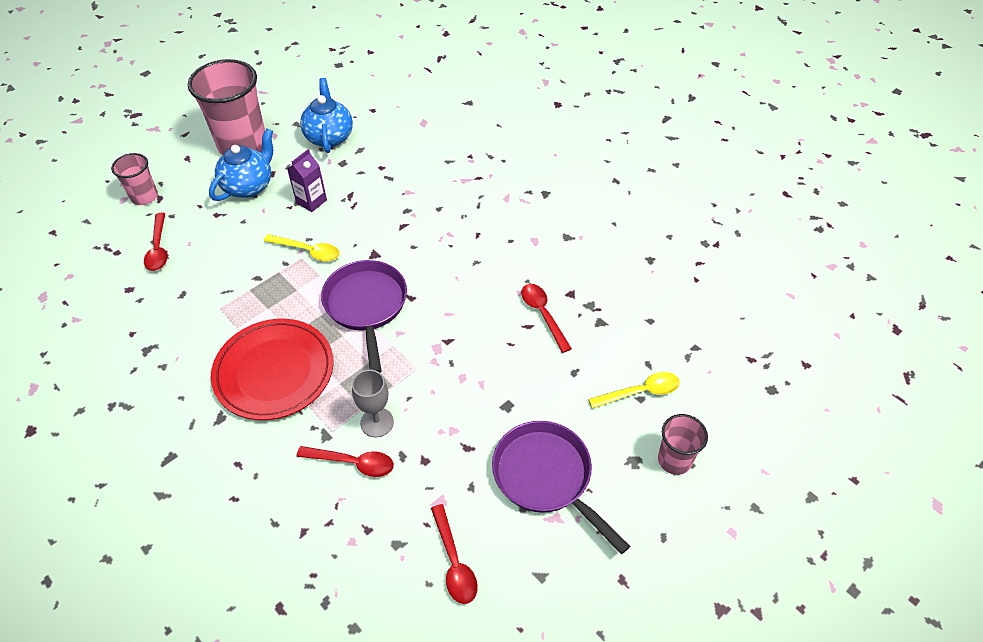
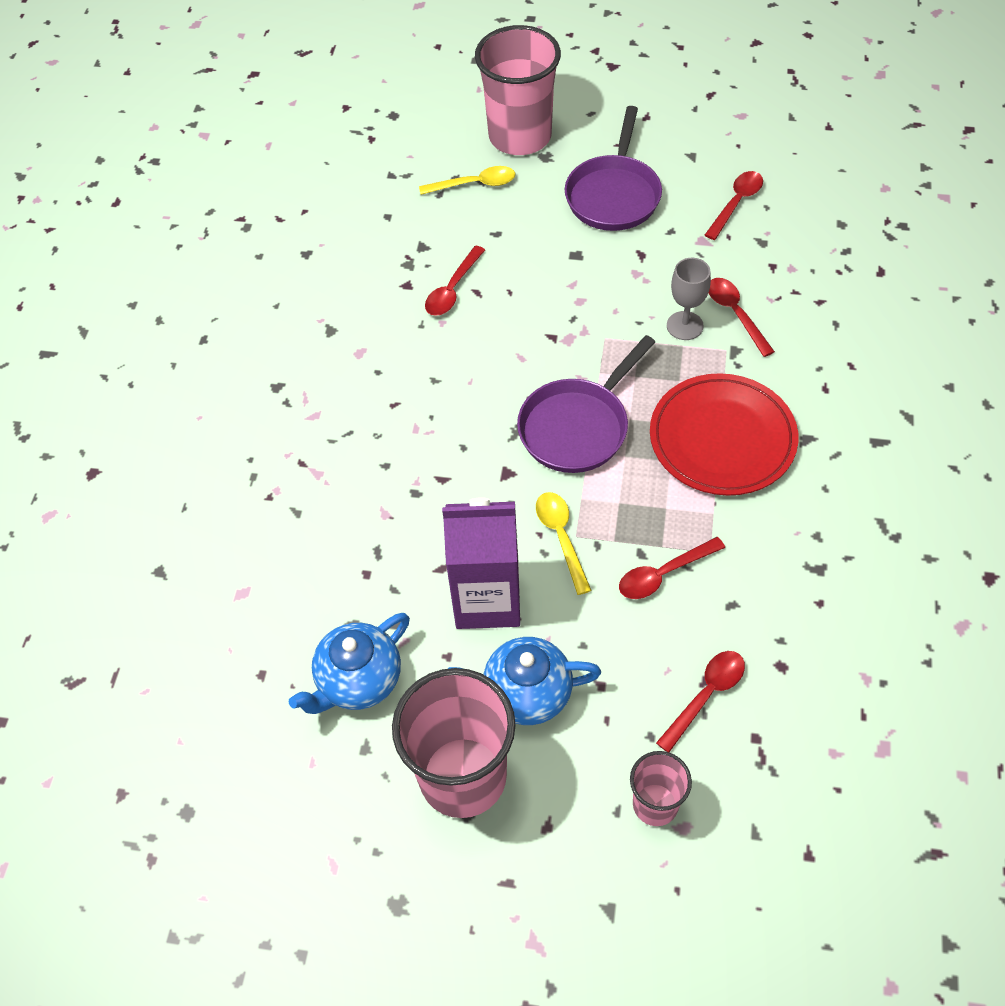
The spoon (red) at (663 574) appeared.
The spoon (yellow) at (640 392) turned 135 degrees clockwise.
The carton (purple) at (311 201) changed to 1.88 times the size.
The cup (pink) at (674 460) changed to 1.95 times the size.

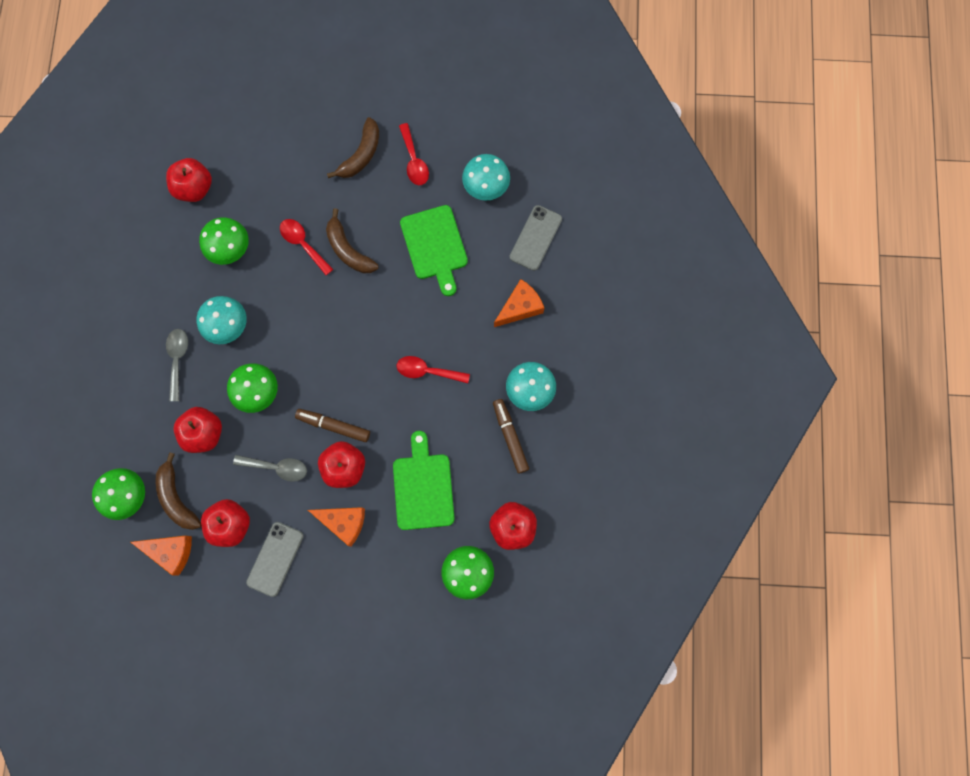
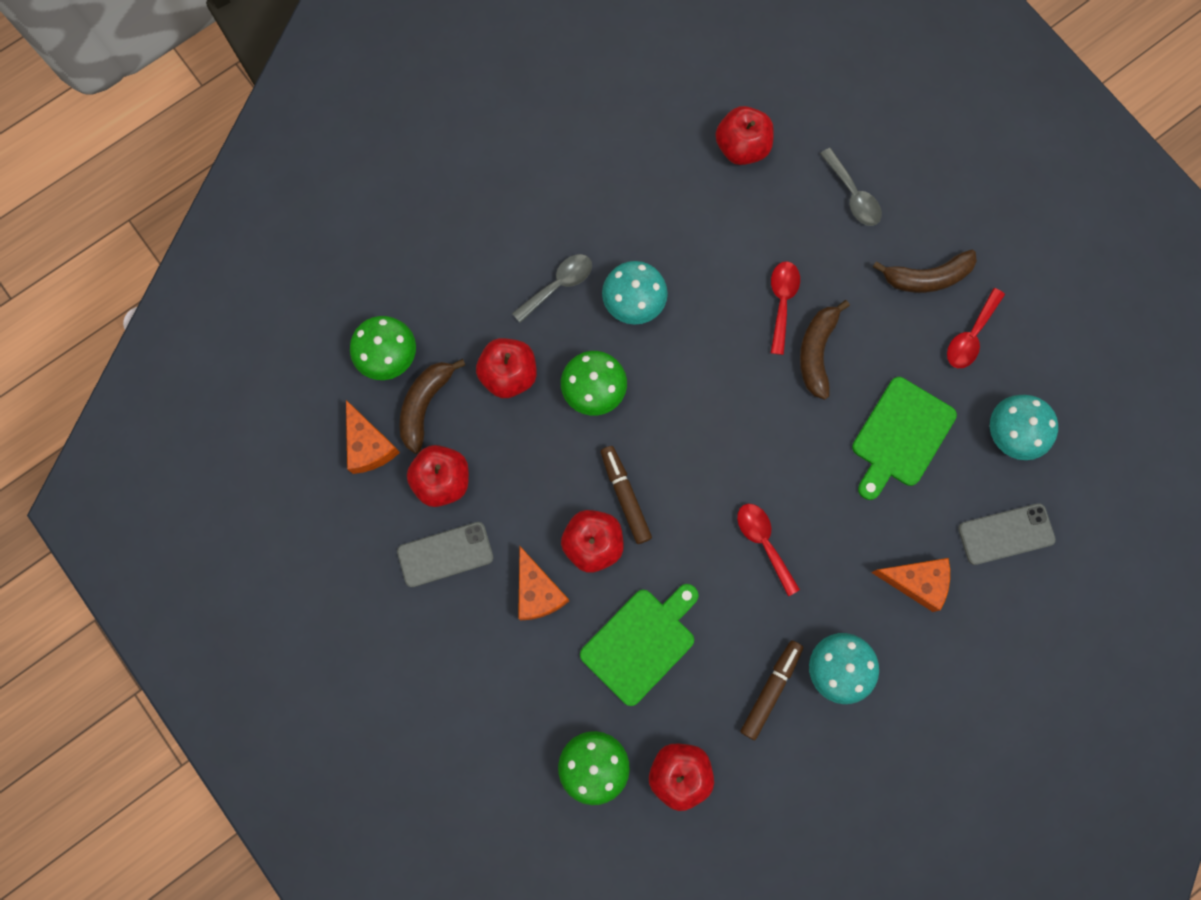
The mushroom (green) at (229 248) disappeared.
The spoon (grey) moved from (276 467) to (852 195).

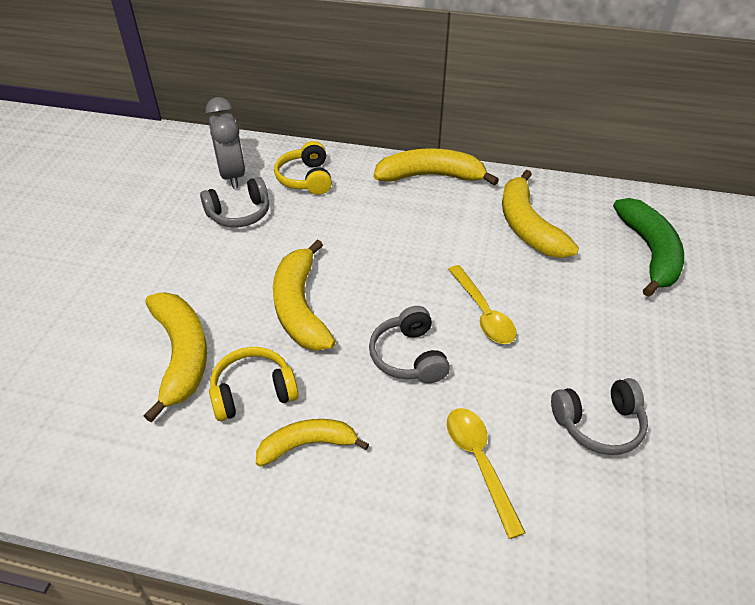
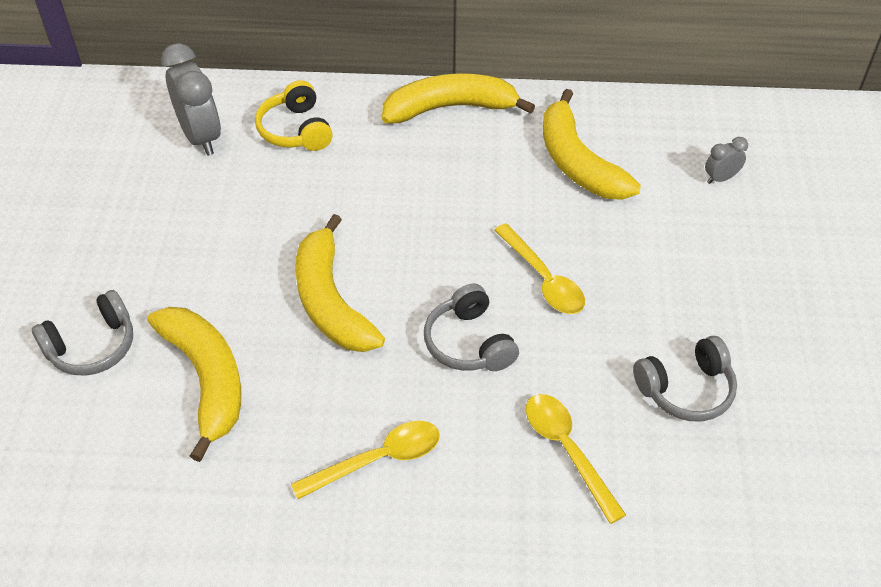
The headphones (yellow) at (253 392) disappeared.
The headphones (grey) moved from (239 213) to (92 346).
The banana (yellow) at (307 445) was replaced by the spoon (yellow) at (378 459).
The banana (green) at (649 252) was replaced by the clock (grey) at (720 178).

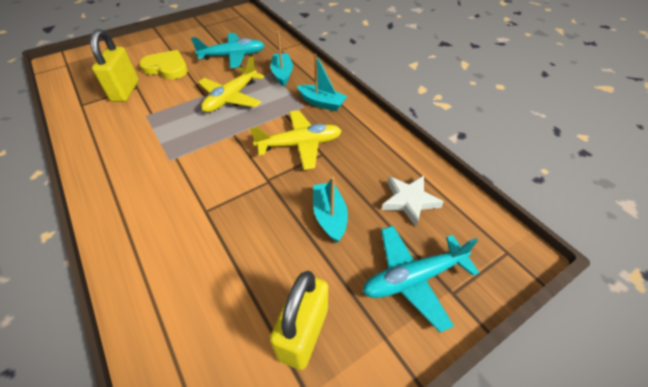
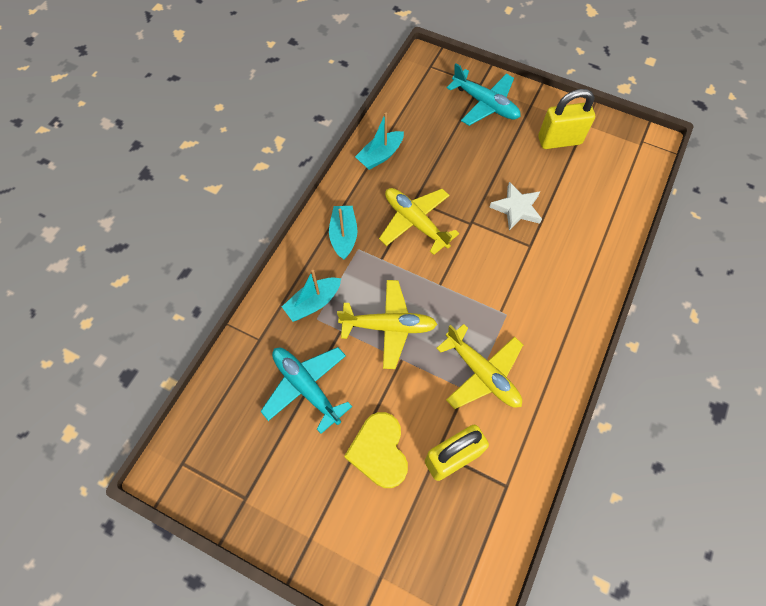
The plane (yellow) at (482 373) appeared.
The boat (turquoise) moved from (329 216) to (380 155).
The star (white) moved from (409 201) to (516 208).

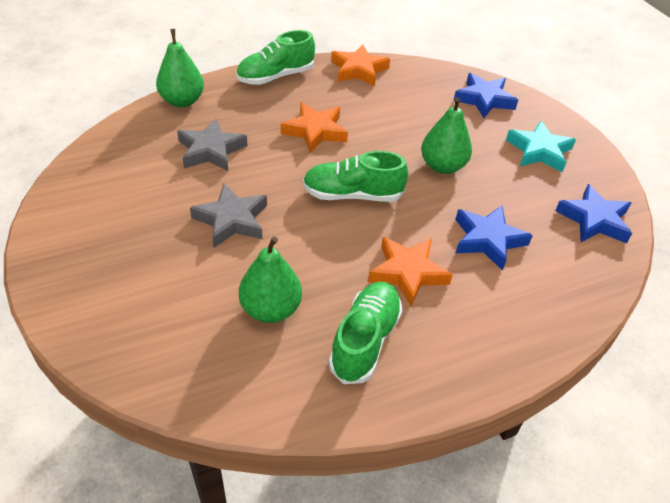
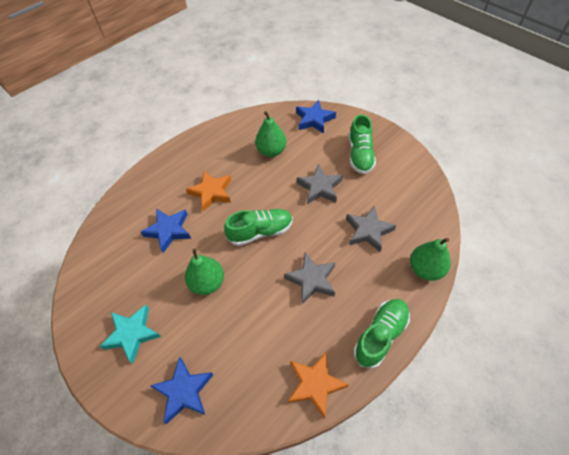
The shoe (green) moved from (365 340) to (360 155).
The star (blue) moved from (594 220) to (314 120).
The star (orange) at (315 131) became the star (grey) at (312 280).

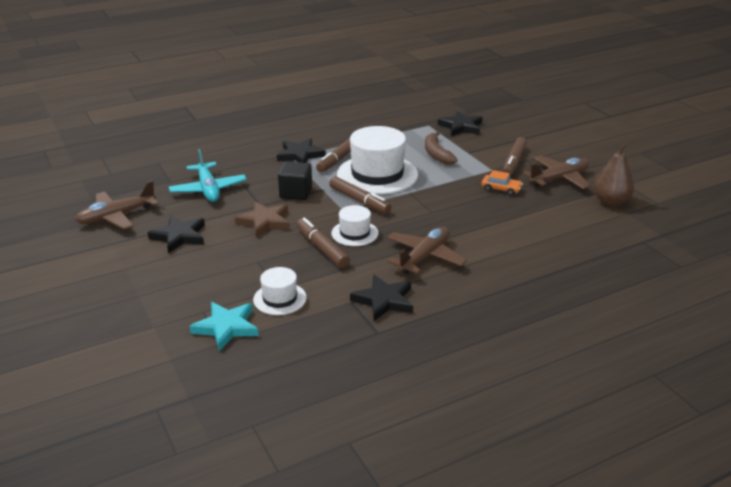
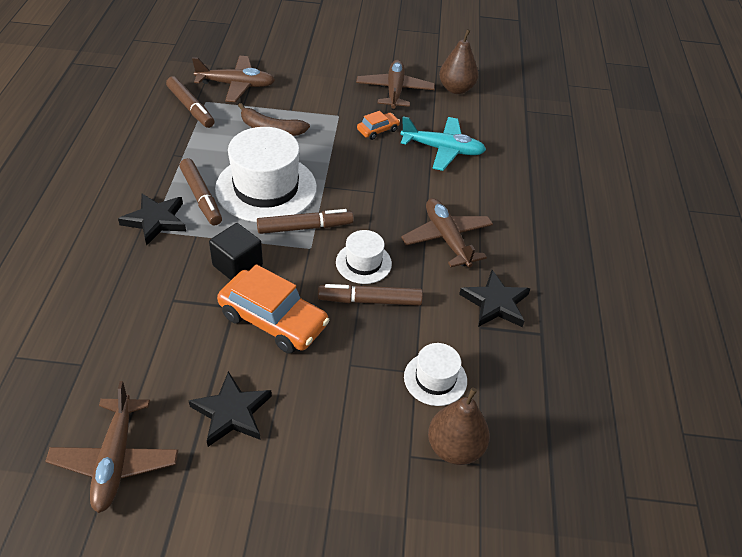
The plane (turquoise) moved from (208 189) to (442 149).
The marker (brown) moved from (514 162) to (190 107).
The star (turquoise) at (226 327) was replaced by the pear (brown) at (455 448).
The star (brown) at (264 221) was replaced by the car (orange) at (273 320).
The star (black) at (461 127) was replaced by the plane (brown) at (236 85).

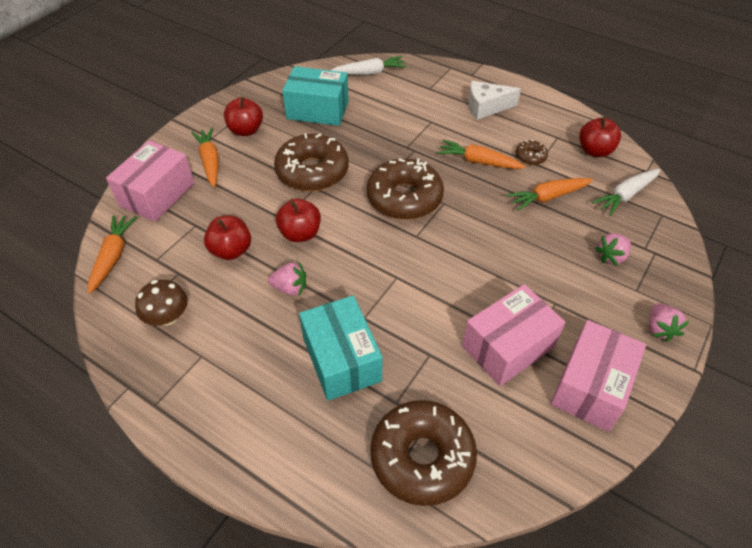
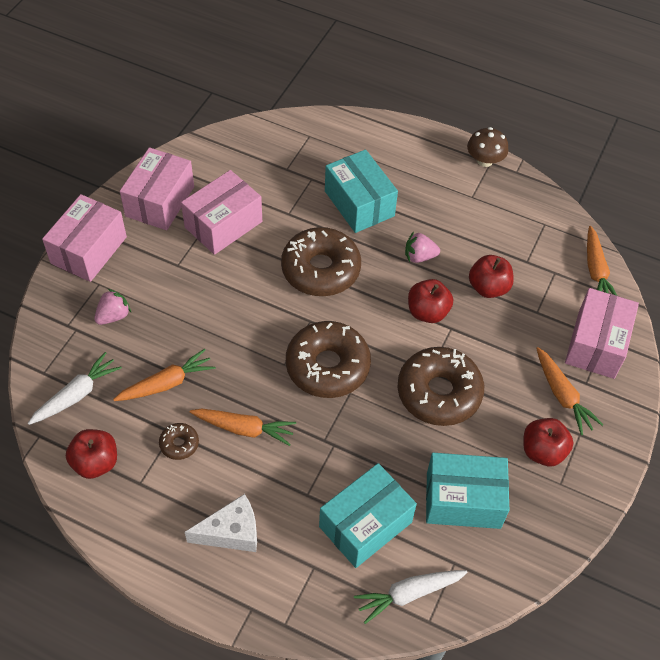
The box (turquoise) at (365 524) appeared.
The mushroom (brown) moved from (167 317) to (485 160).
The donut (brown) moved from (422 457) to (320 269).
The strawberry (pink) at (660 329) was replaced by the box (pink) at (89 250).

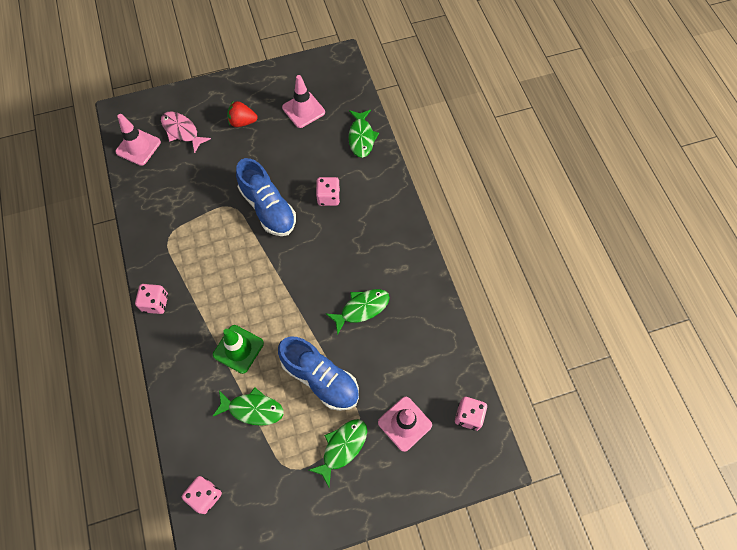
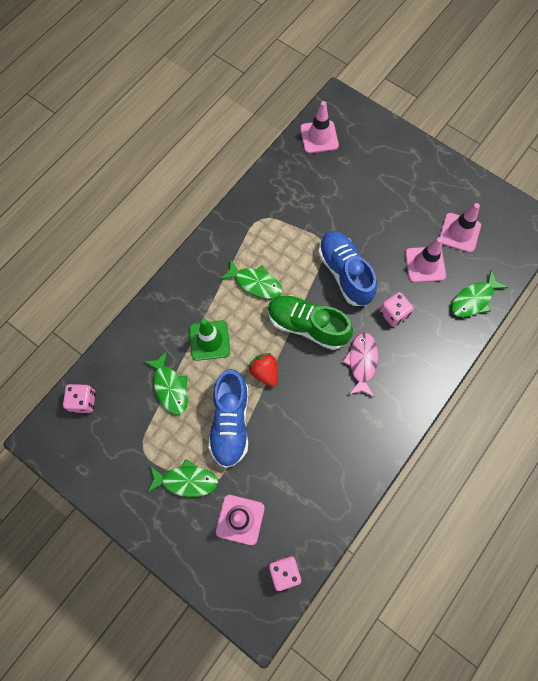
The dice (pink) at (155 303) disappeared.
The shoe (green) at (307 326) appeared.
The traffic cone (pink) at (425 264) appeared.
The fish (pink) moved from (182 131) to (362 362).
The strawberry (red) moved from (242 122) to (265 372).
The fish (green) moved from (361 308) to (255 283).
The shoe (blue) at (268 208) turned 135 degrees clockwise.

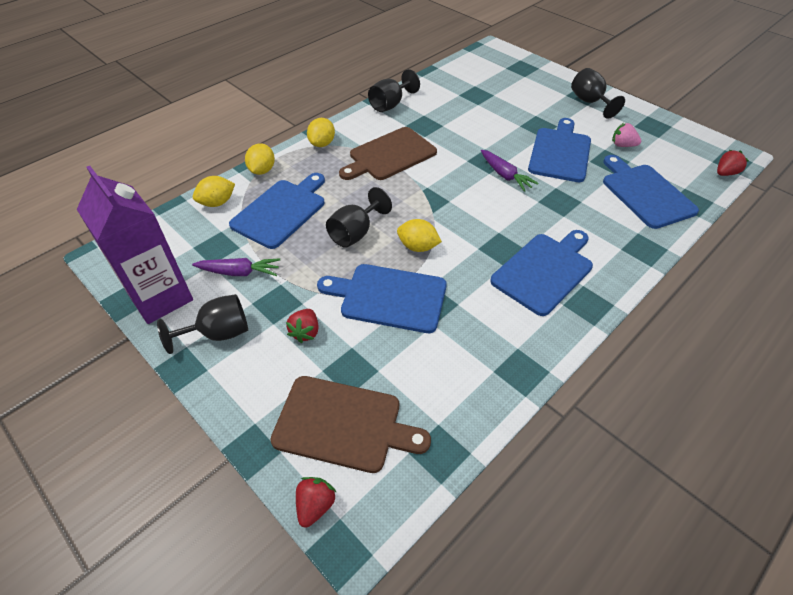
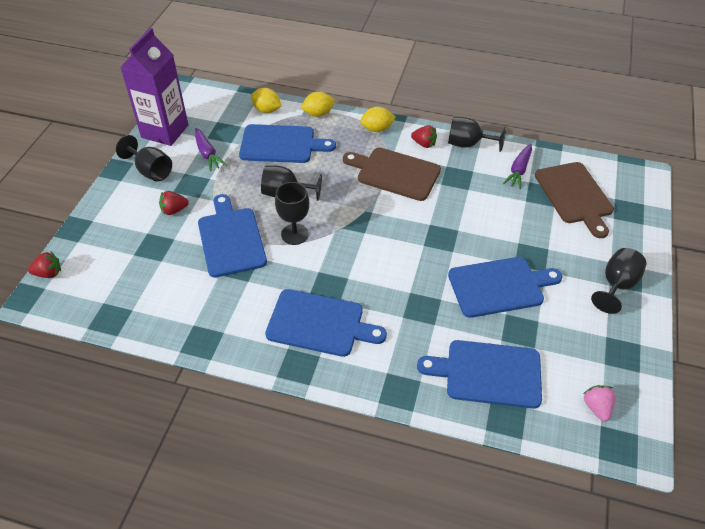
The cutting board (brown) moved from (343 424) to (574 195).
The carrot (purple) moved from (505 175) to (518 170).
The strawberry (pink) moved from (622 145) to (596 407).
The strawberry (red) moved from (725 173) to (424 144).
The lemon (yellow) at (418 247) was replaced by the goblet (black) at (294 234).
The cutting board (blue) at (645 193) turned 120 degrees counterclockwise.

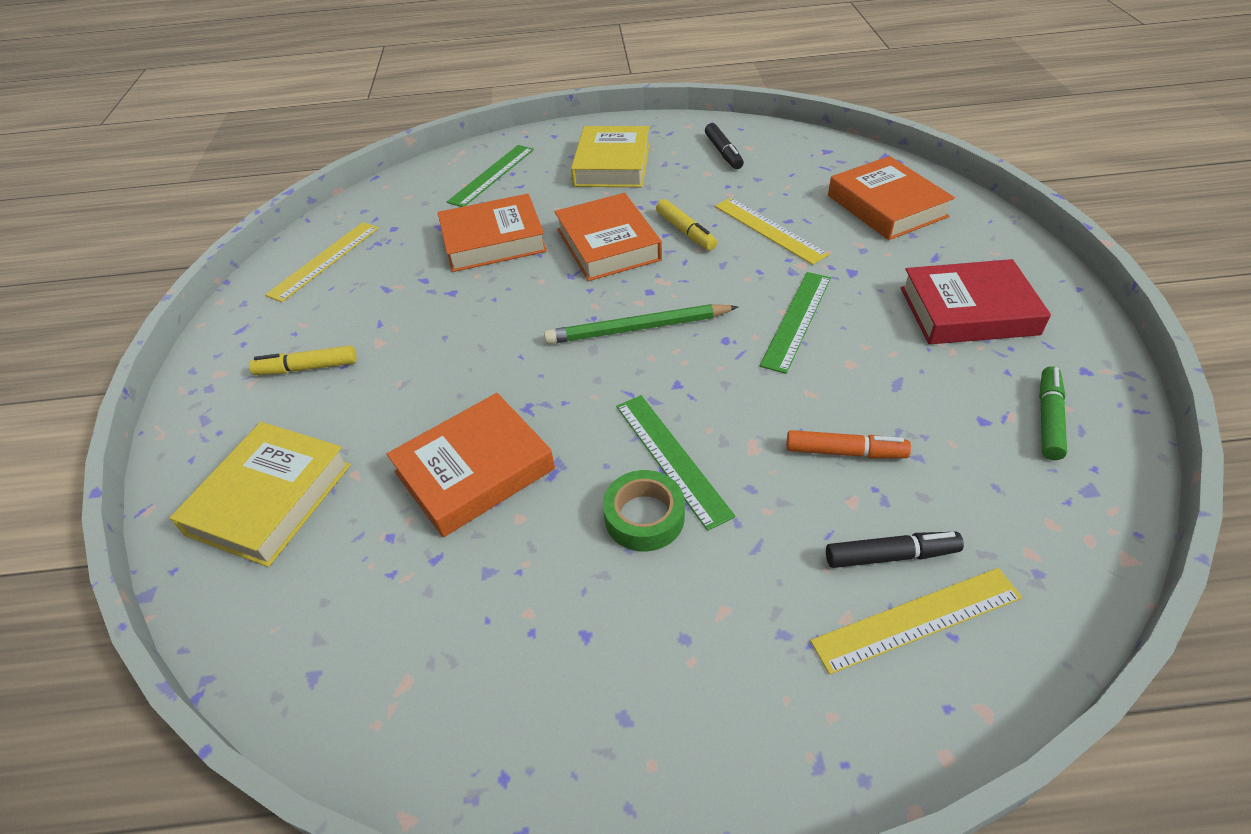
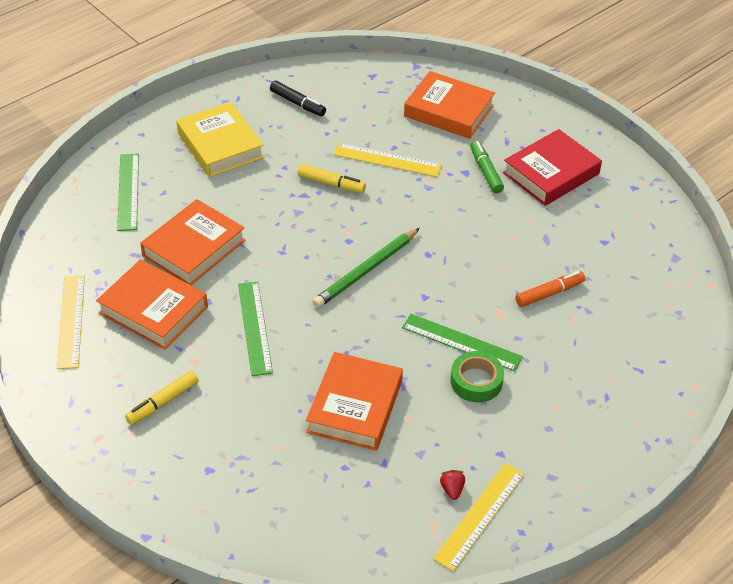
The book (yellow) at (270 499) disappeared.
The marker (black) at (891 556) disappeared.
The strawberry (red) at (452 489) appeared.
The book (orange) moved from (608 244) to (153 310).
The ruler (green) moved from (796 320) to (254 327).
The ruler (yellow) moved from (916 619) to (479 515).
The marker (green) moved from (1048 419) to (485 171).

